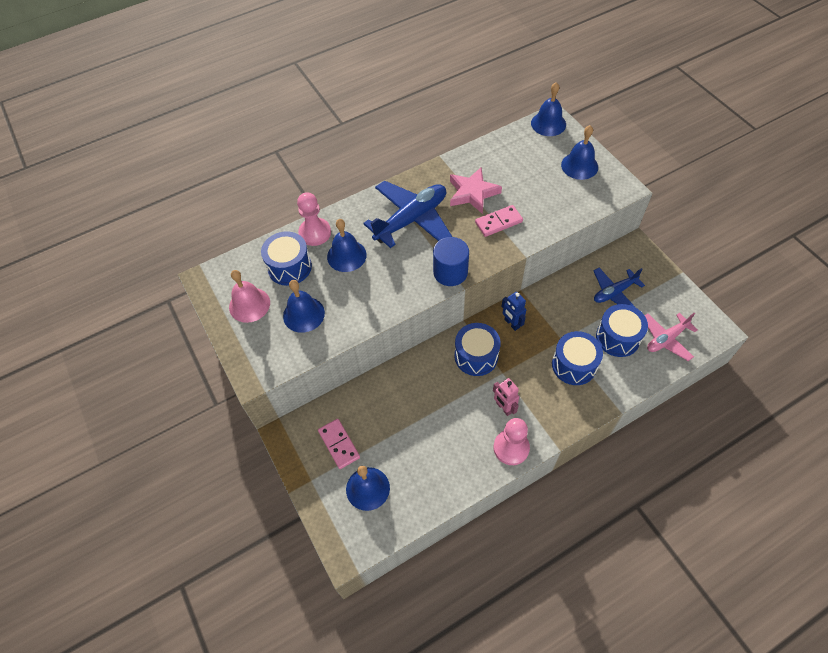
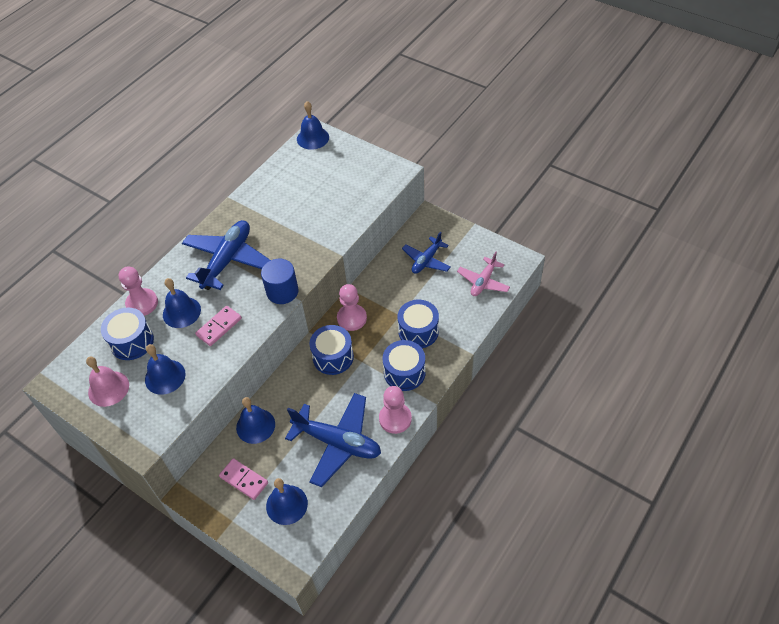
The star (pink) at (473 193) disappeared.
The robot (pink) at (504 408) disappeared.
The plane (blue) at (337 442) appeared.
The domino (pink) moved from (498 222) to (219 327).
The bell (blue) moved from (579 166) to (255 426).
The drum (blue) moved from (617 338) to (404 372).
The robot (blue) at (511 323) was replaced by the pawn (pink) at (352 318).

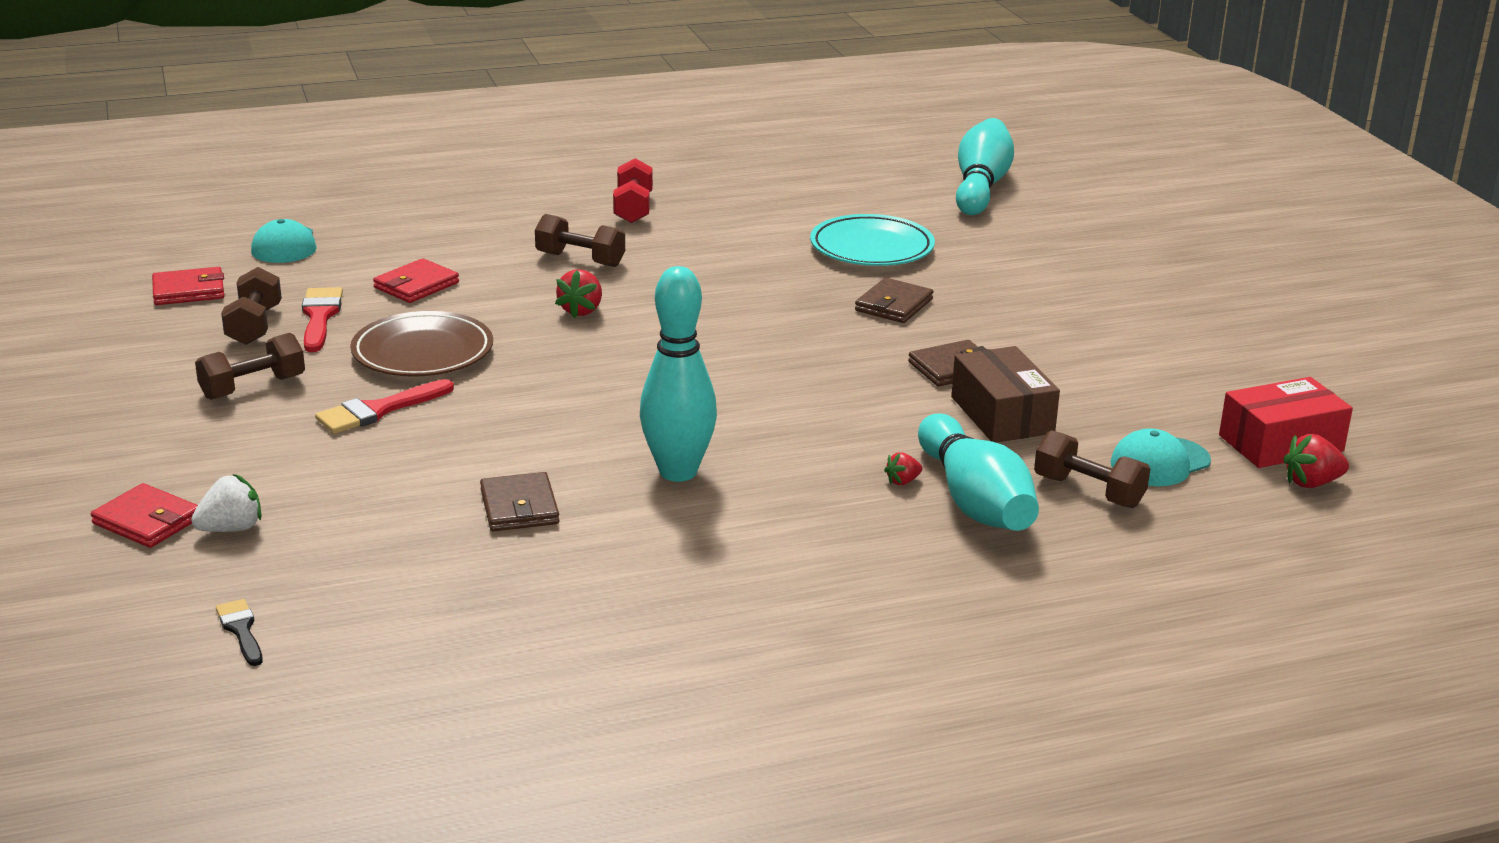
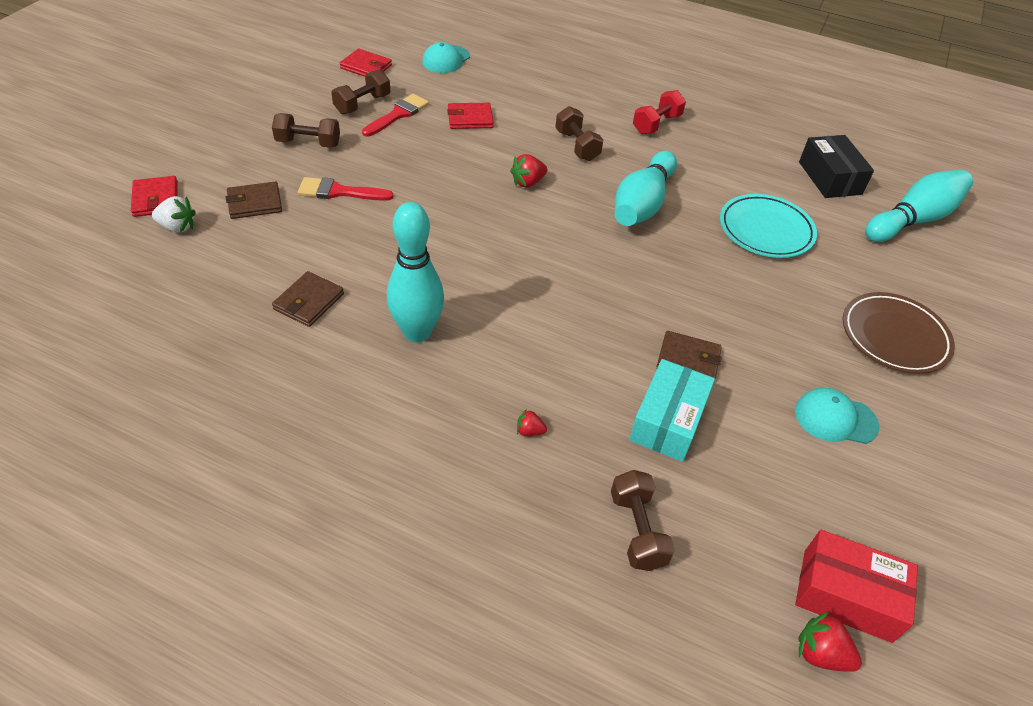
The brush (black) at (241 630) disappeared.
The box (black) at (829 178) appeared.
The plate (brown) moved from (423 352) to (894 336).
The wallet (brown) moved from (894 305) to (255 203).
The bowling pin (turquoise) moved from (974 501) to (642 204).
The cap (turquoise) moved from (1160 462) to (835 418).
The box (brown) at (1002 415) became the box (turquoise) at (668 421).

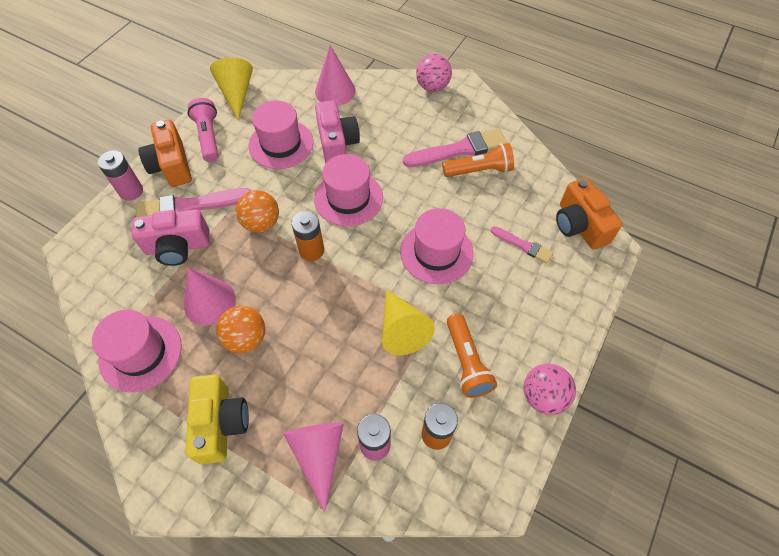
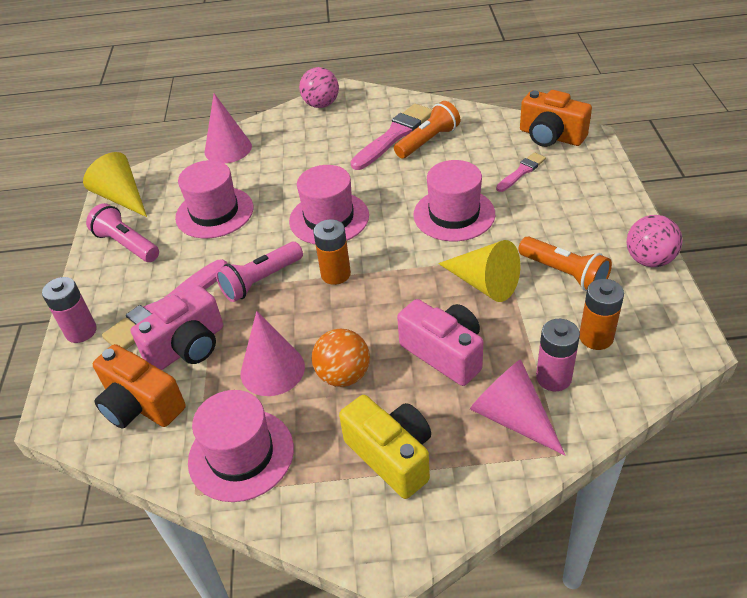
The camera (orange) moved from (172 166) to (141 405).
The camera (pink) moved from (337 144) to (444 353).
The ball (orange) at (261 223) was replaced by the flashlight (pink) at (261 281).
The brush (pink) at (523 245) turned 45 degrees counterclockwise.

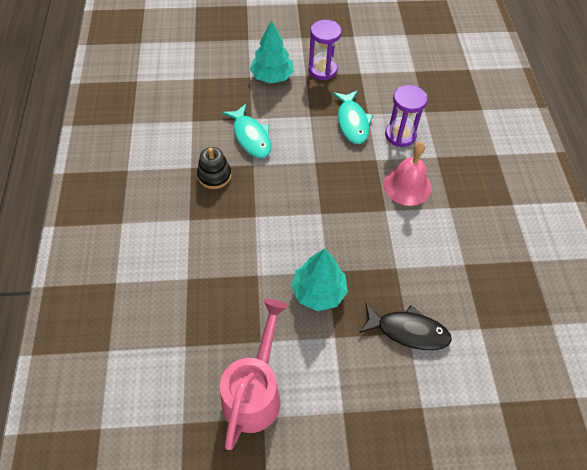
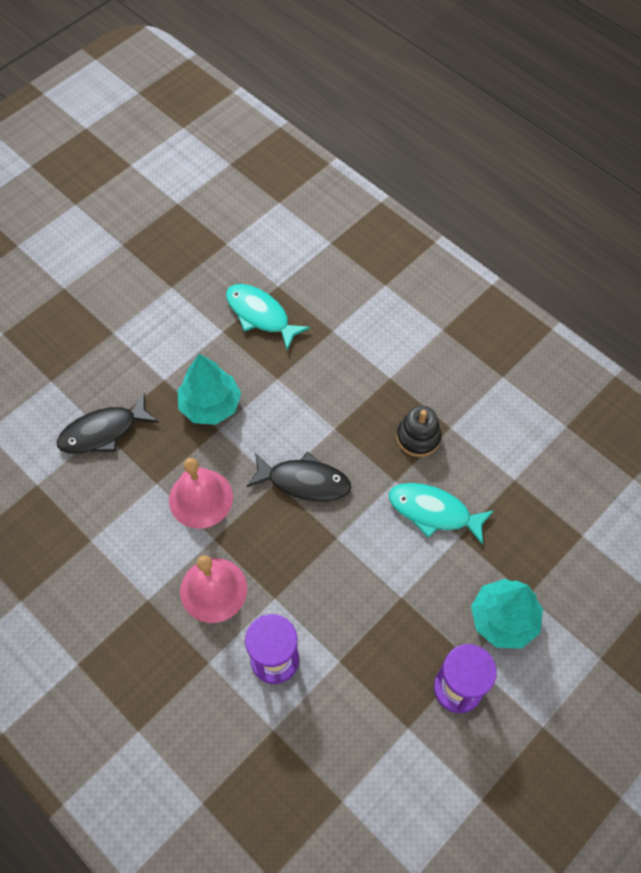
The watering can (pink) at (254 392) disappeared.
The bell (pink) at (201 498) appeared.
The fish (black) at (304 481) appeared.
The fish (turquoise) moved from (352 122) to (260 315).

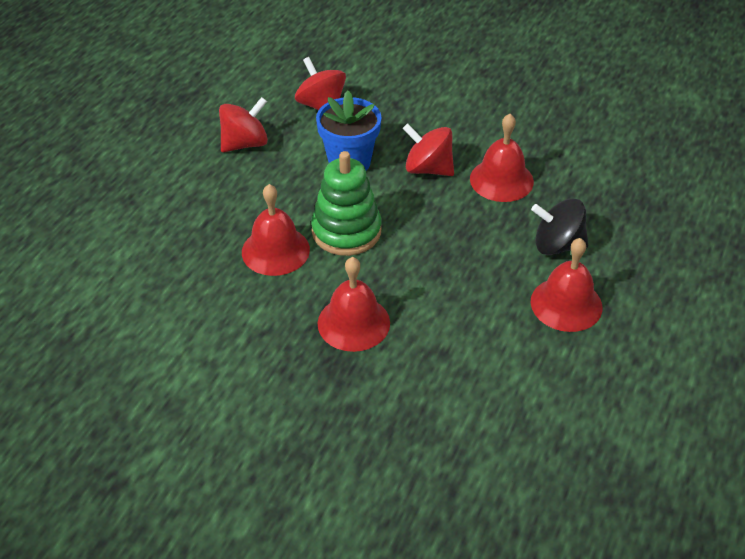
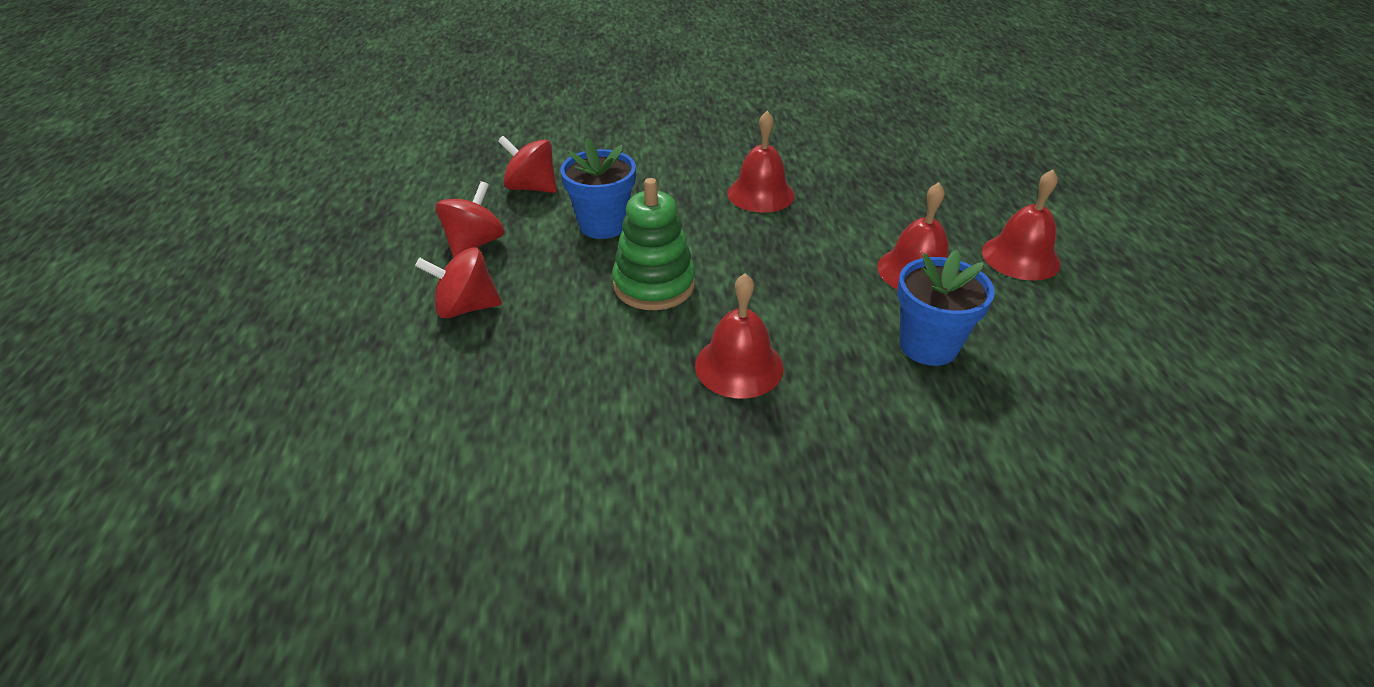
The spinning top (black) at (557 245) disappeared.
The flower pot (blue) at (928 346) appeared.
The bell (red) moved from (275 250) to (1020 257).
The spinning top (red) moved from (428 169) to (466 307).

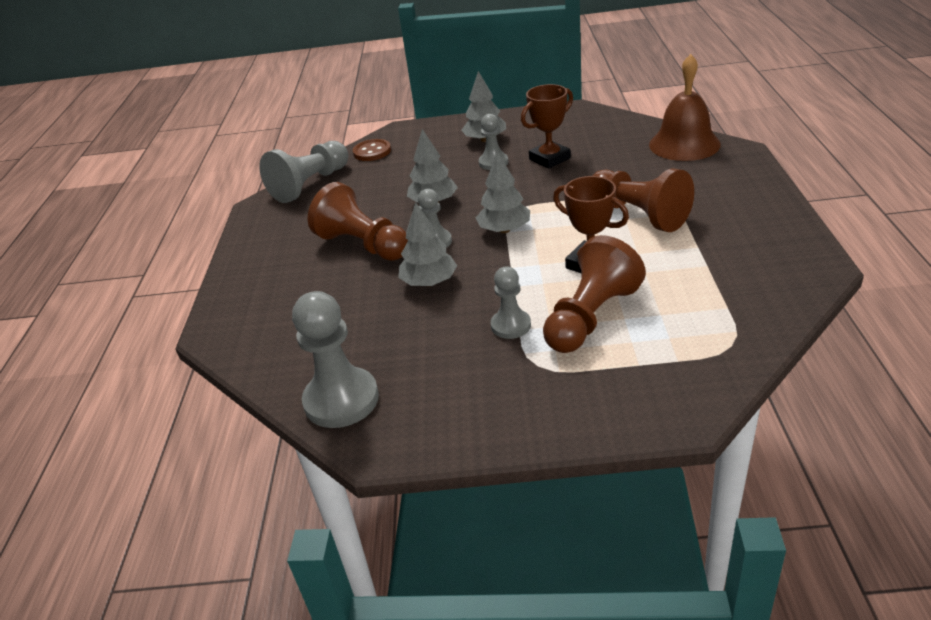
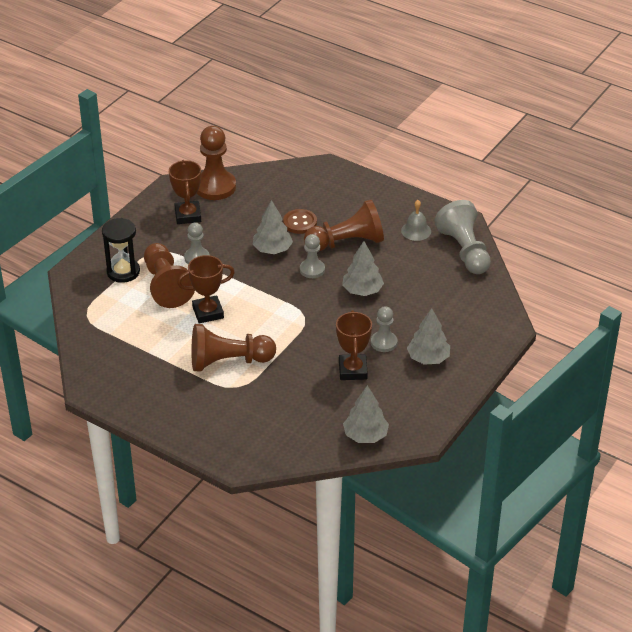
The bell (brown) at (684 144) disappeared.
The hourglass (black) at (123 272) appeared.
The trophy (brown) at (188 215) appeared.
The bell (grey) at (416 231) appeared.
The button (brown) moved from (372 152) to (300 222).
The tree (grey) moved from (504 230) to (365 435).
The pawn (grey) at (341 400) became the pawn (brown) at (215 187).

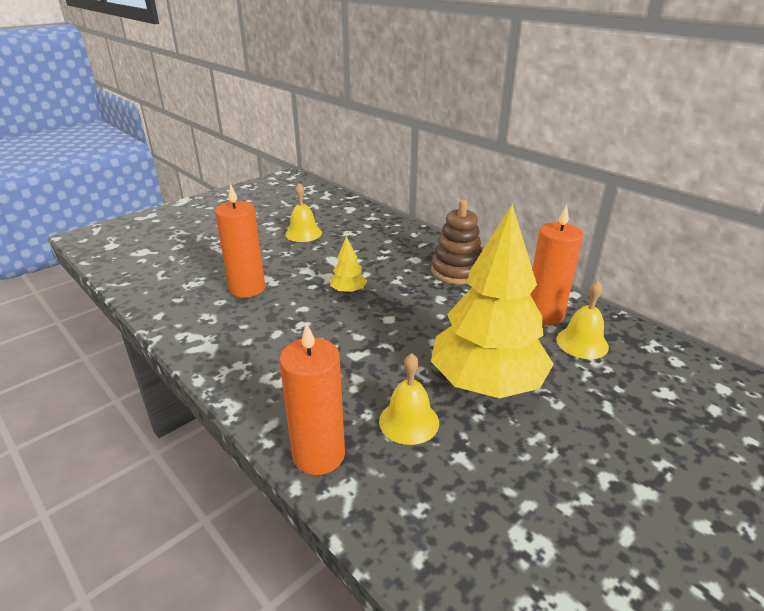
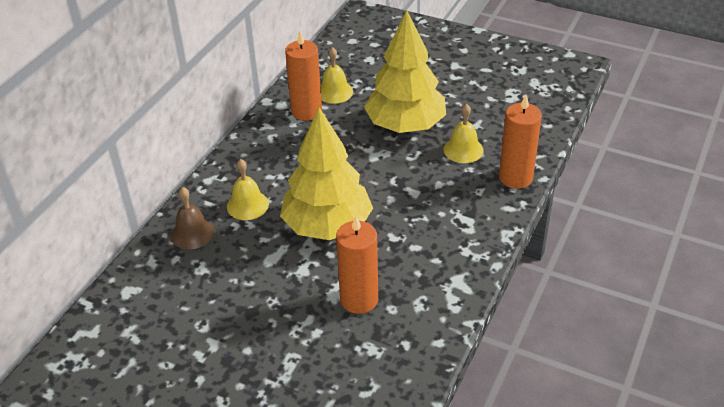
The stacking toy (brown) at (457 271) disappeared.
The bell (brown) at (192 233) appeared.
The bell (yellow) moved from (303 233) to (247 205).
The tree (yellow) at (348 291) changed to 2.47 times the size.

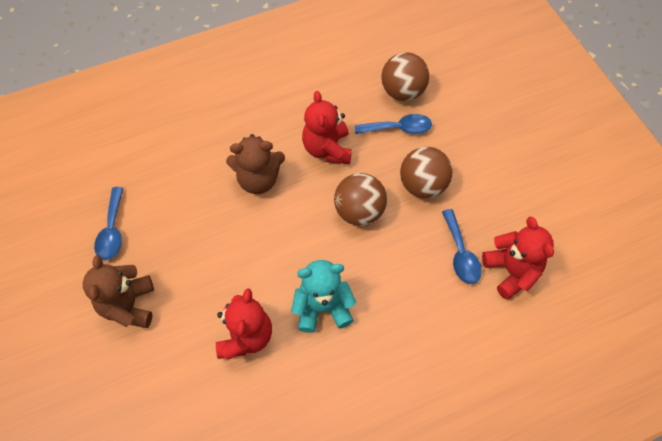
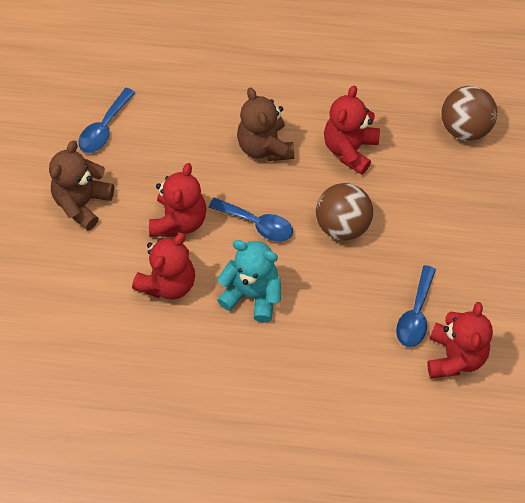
The ball (brown) at (422 185) disappeared.
The teddy bear (red) at (179 220) appeared.
The spoon (blue) moved from (399 128) to (257 224).
The teddy bear (brown) at (258 179) turned 45 degrees clockwise.

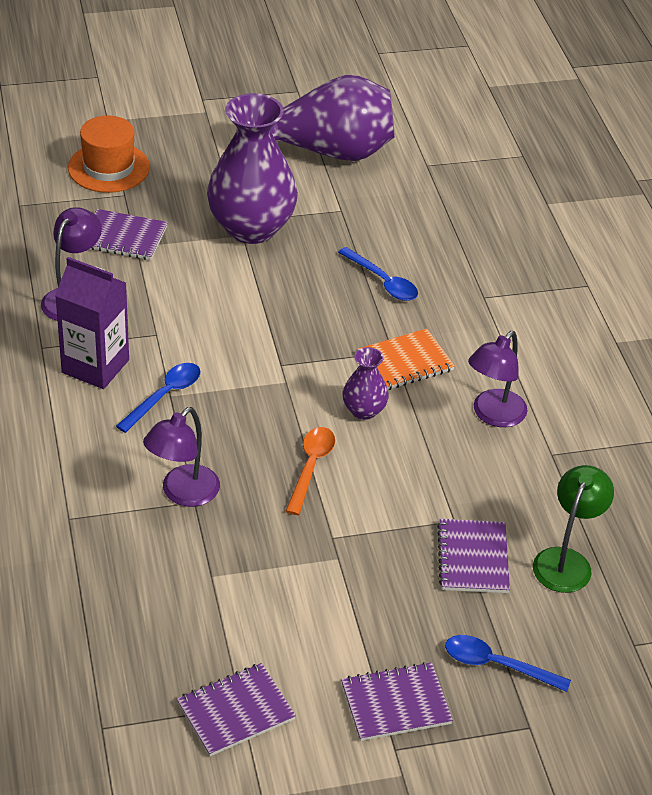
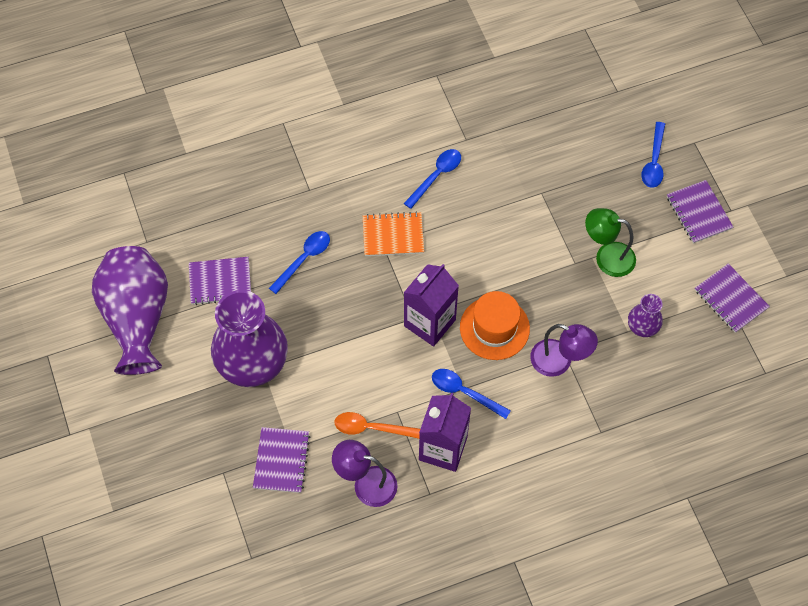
The carton (purple) at (429 323) appeared.
The hat (orange) moved from (109 167) to (494 328).
The spoon (orange) moved from (311 467) to (371 428).
The vase (purple) moved from (364 410) to (642 327).
The notebook (purple) moved from (473 558) to (220 282).
The lamp (green) moved from (566 561) to (607 257).
The lamp (purple) at (493 415) was replaced by the spoon (blue) at (436 176).
The notebook (orange) at (405 362) turned 60 degrees counterclockwise.

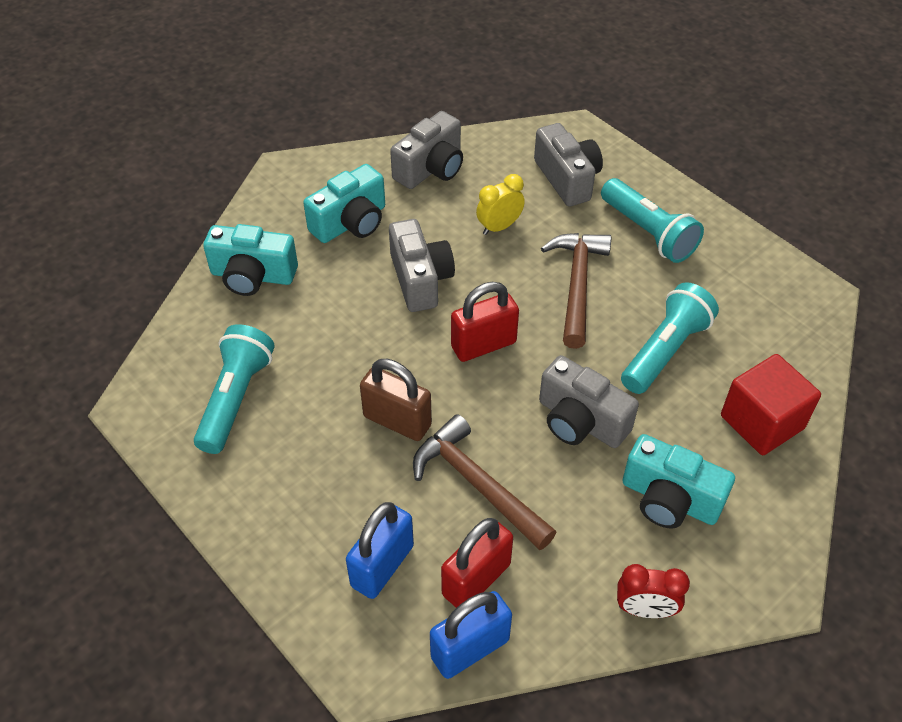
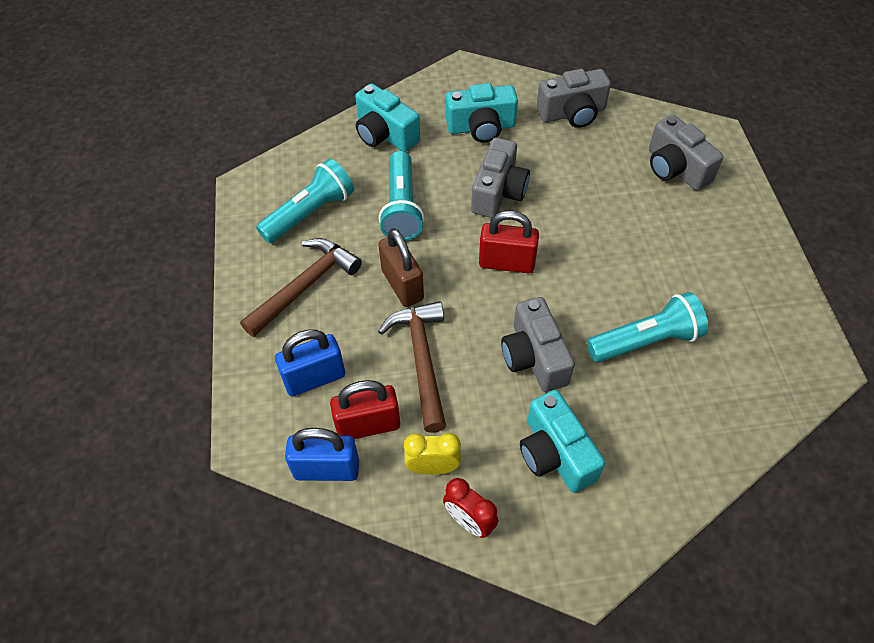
The cube (red) at (762 422) disappeared.
The clock (yellow) moved from (499 227) to (433 467).
The hammer (brown) moved from (577 285) to (305 286).
The flashlight (turquoise) moved from (648 233) to (401 207).
The camera (grey) at (567 179) turned 135 degrees clockwise.

